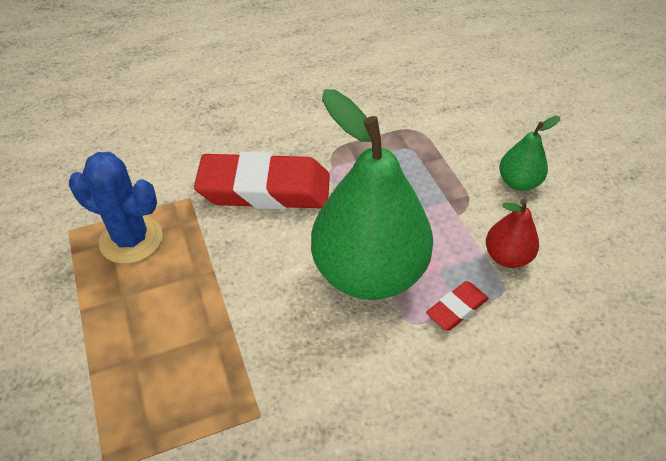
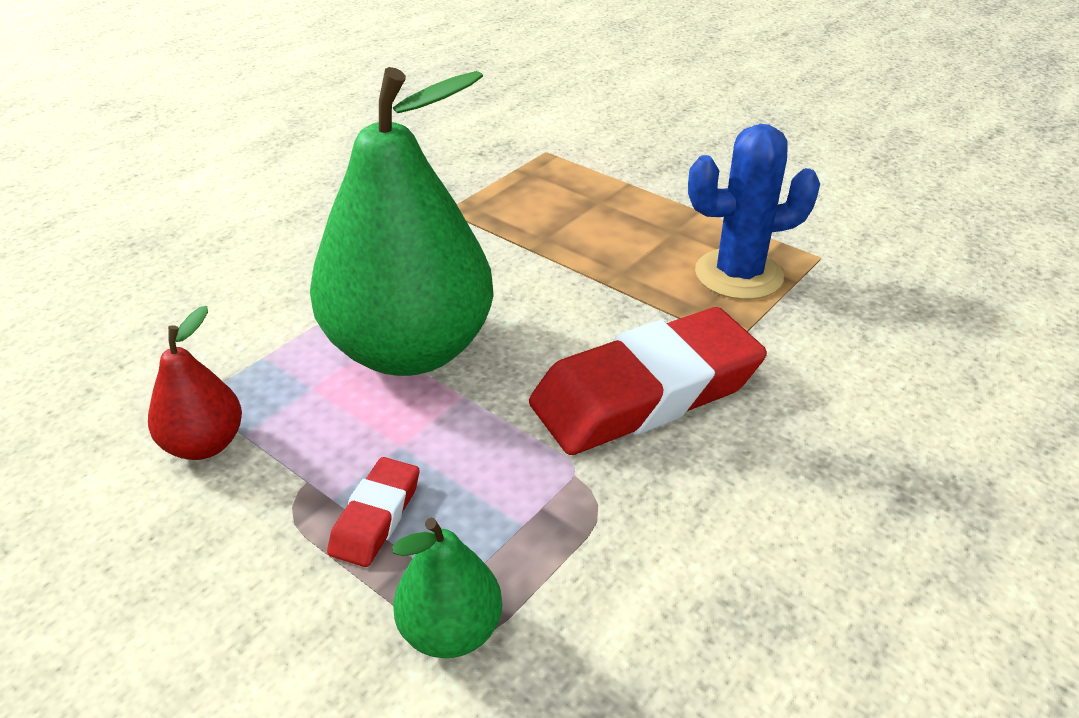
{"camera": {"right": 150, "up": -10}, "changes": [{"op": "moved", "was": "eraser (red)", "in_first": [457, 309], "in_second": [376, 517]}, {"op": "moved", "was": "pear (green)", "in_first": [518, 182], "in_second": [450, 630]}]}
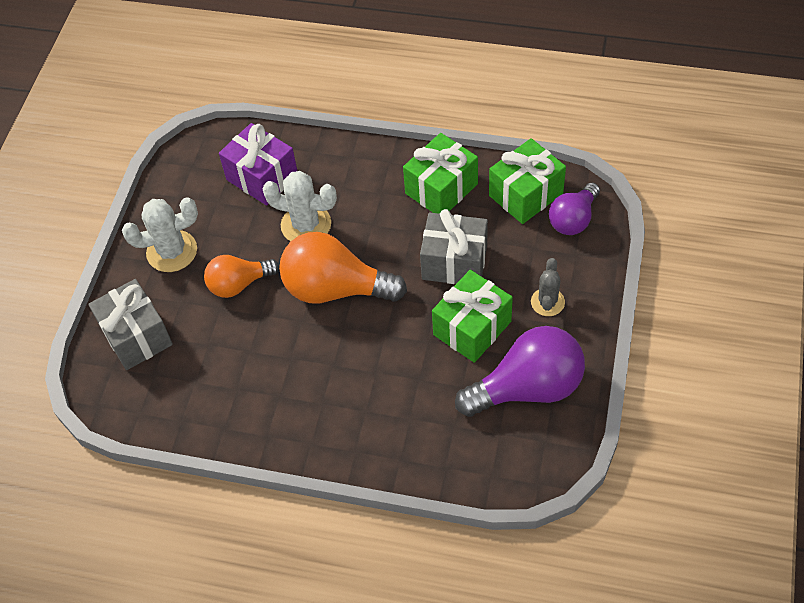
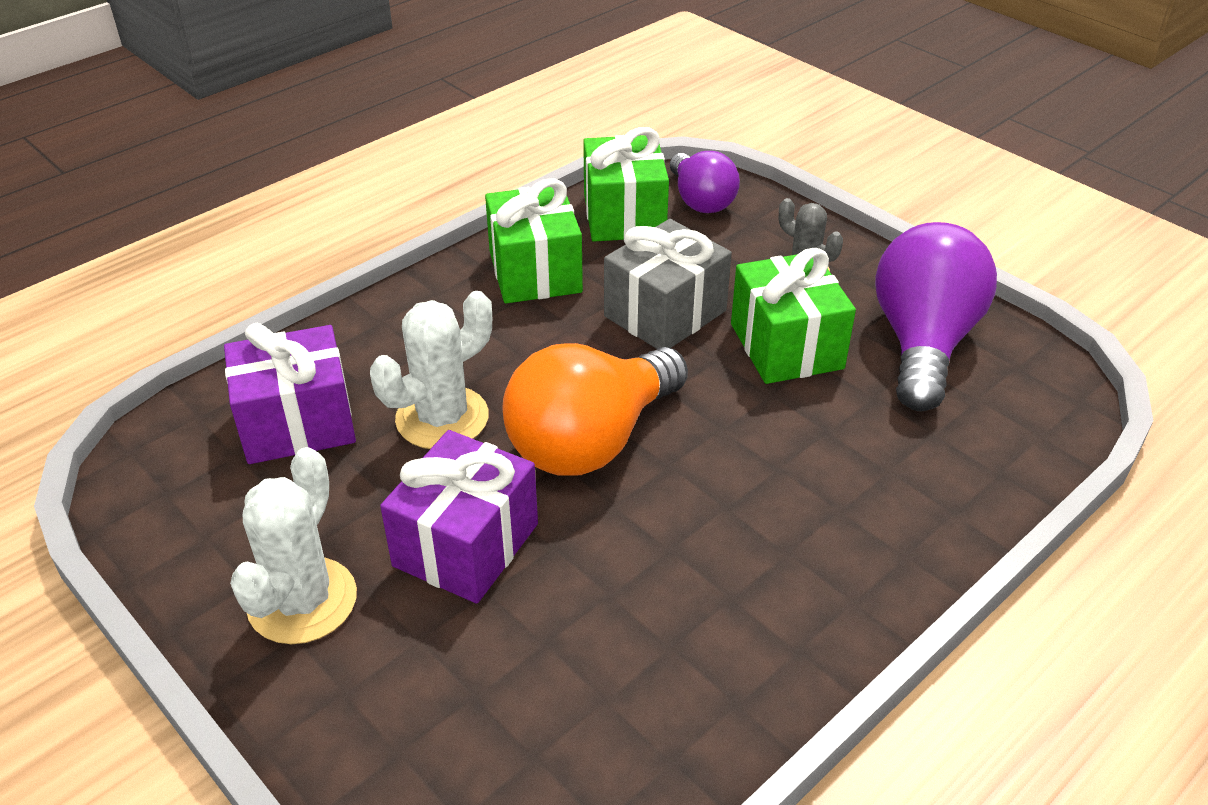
{"camera": {"right": -60, "up": -15}, "changes": [{"op": "replaced", "was": "light bulb (orange)", "now": "gift (purple)", "in_first": [239, 284], "in_second": [466, 545]}, {"op": "removed", "was": "gift (grey)", "in_first": [136, 336]}]}
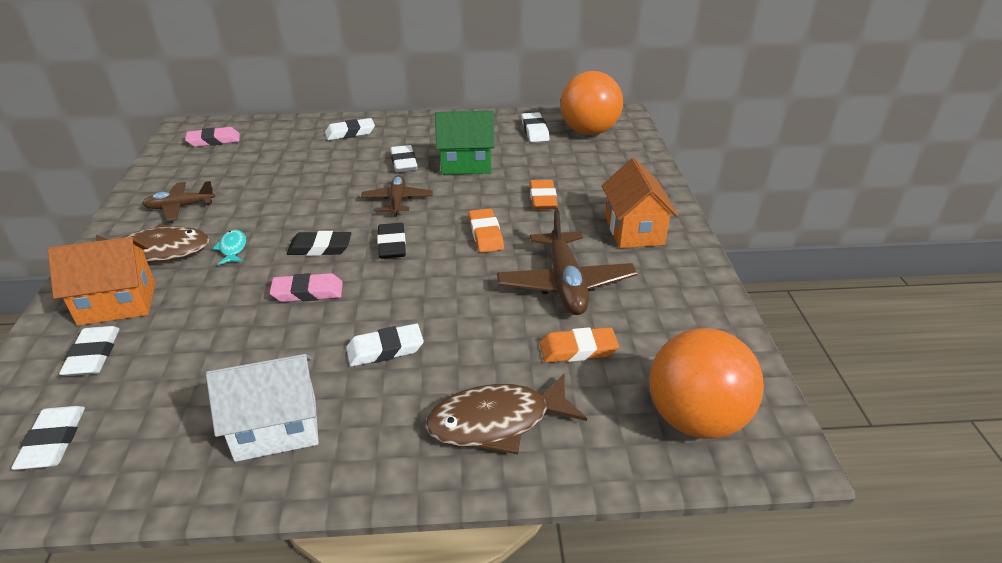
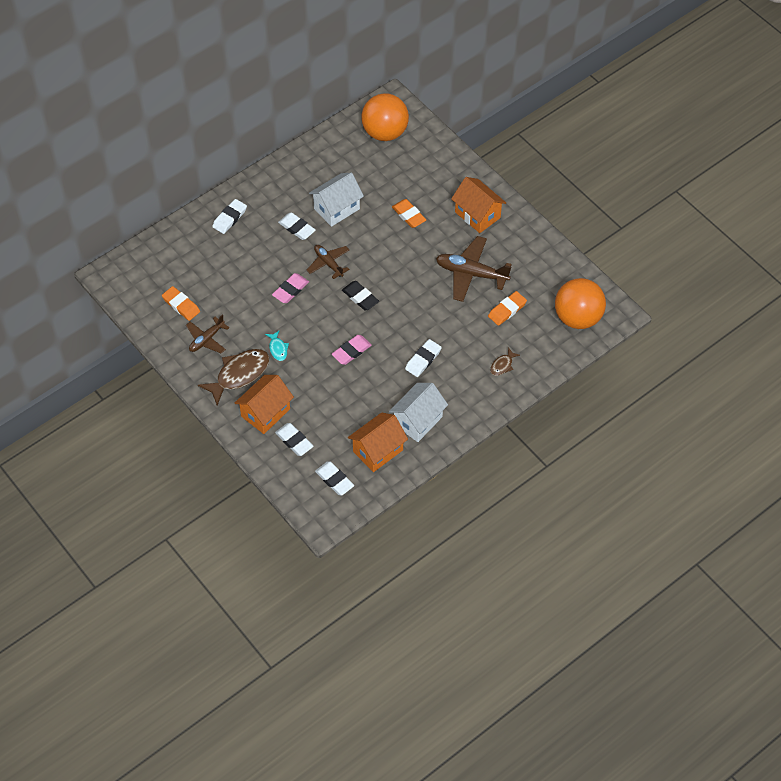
{"camera": {"right": -35, "up": 20}, "changes": [{"op": "moved", "was": "eraser (orange)", "in_first": [485, 234], "in_second": [181, 305]}, {"op": "turned", "was": "fish (turquoise)", "in_first": [233, 248], "in_second": [278, 349], "clockwise": -150}, {"op": "moved", "was": "eraser (pink)", "in_first": [214, 140], "in_second": [290, 290]}, {"op": "recoloured", "was": "house (green)", "now": "house (white)", "in_first": [466, 164], "in_second": [336, 209]}, {"op": "added", "now": "house (orange)", "in_second": [378, 450]}, {"op": "turned", "was": "plane (brown)", "in_first": [565, 284], "in_second": [471, 274], "clockwise": 150}, {"op": "resized", "was": "fish (brown)", "in_first": [497, 422], "in_second": [502, 365], "ratio": 0.48}, {"op": "removed", "was": "eraser (black)", "in_first": [320, 248]}, {"op": "removed", "was": "eraser (white)", "in_first": [534, 131]}]}
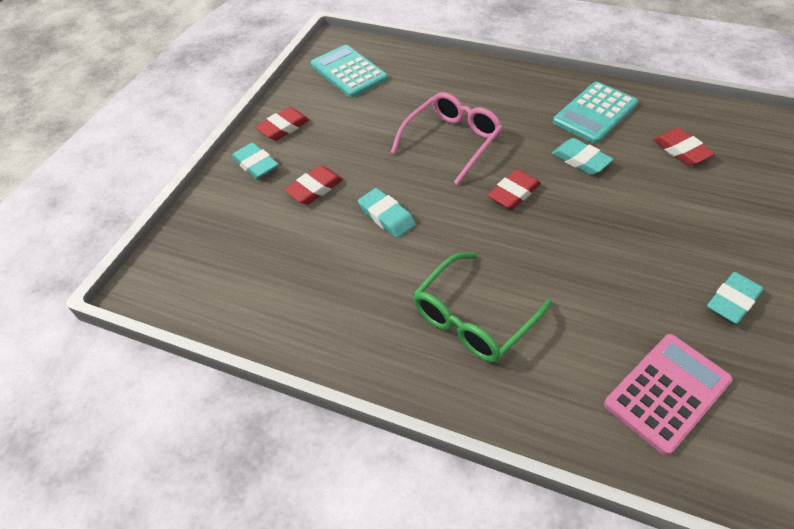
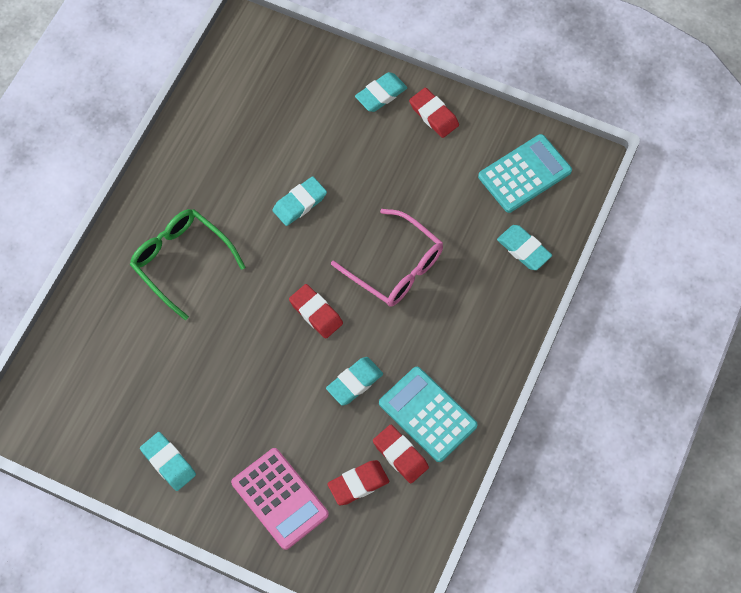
{"camera": {"right": 90, "up": 15}, "changes": [{"op": "moved", "was": "calculator (pink)", "in_first": [667, 392], "in_second": [280, 499]}, {"op": "moved", "was": "eraser (red)", "in_first": [315, 188], "in_second": [400, 455]}, {"op": "added", "now": "eraser (turquoise)", "in_second": [523, 249]}]}
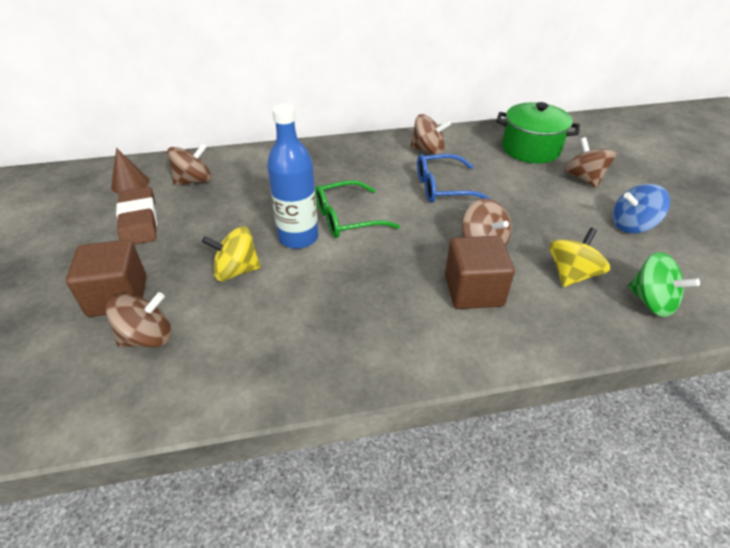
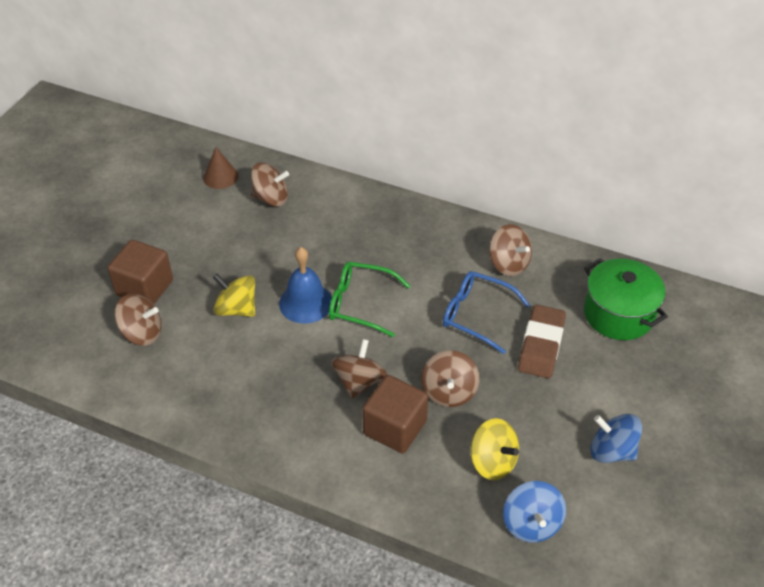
{"camera": {"right": 35, "up": 5}, "changes": [{"op": "replaced", "was": "bottle (blue)", "now": "bell (blue)", "in_first": [298, 237], "in_second": [305, 302]}, {"op": "moved", "was": "spinning top (brown)", "in_first": [583, 178], "in_second": [359, 381]}, {"op": "turned", "was": "spinning top (yellow)", "in_first": [571, 274], "in_second": [492, 461], "clockwise": 60}, {"op": "recoloured", "was": "spinning top (green)", "now": "spinning top (blue)", "in_first": [651, 301], "in_second": [531, 523]}, {"op": "moved", "was": "eraser (brown)", "in_first": [139, 220], "in_second": [541, 345]}]}
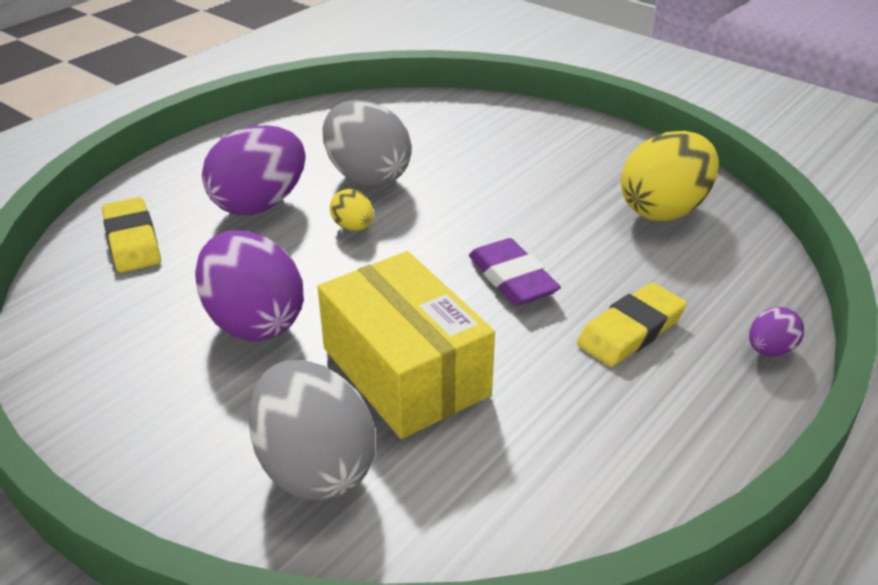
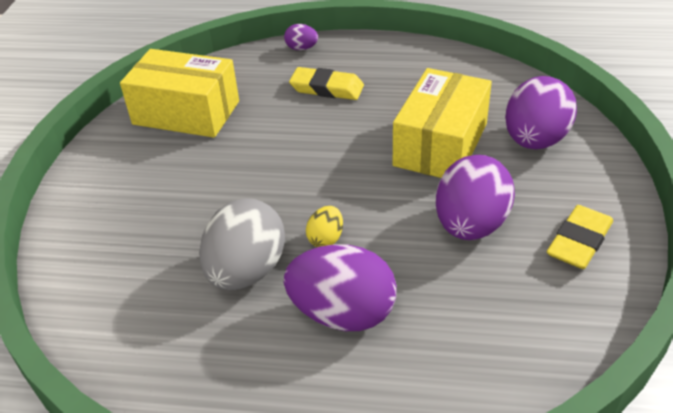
{"camera": {"right": -120, "up": 5}, "changes": [{"op": "replaced", "was": "egg (yellow)", "now": "box (yellow)", "in_first": [664, 210], "in_second": [186, 113]}, {"op": "recoloured", "was": "egg (grey)", "now": "egg (purple)", "in_first": [315, 467], "in_second": [535, 140]}, {"op": "moved", "was": "eraser (yellow)", "in_first": [132, 241], "in_second": [579, 241]}, {"op": "removed", "was": "eraser (purple)", "in_first": [512, 278]}]}
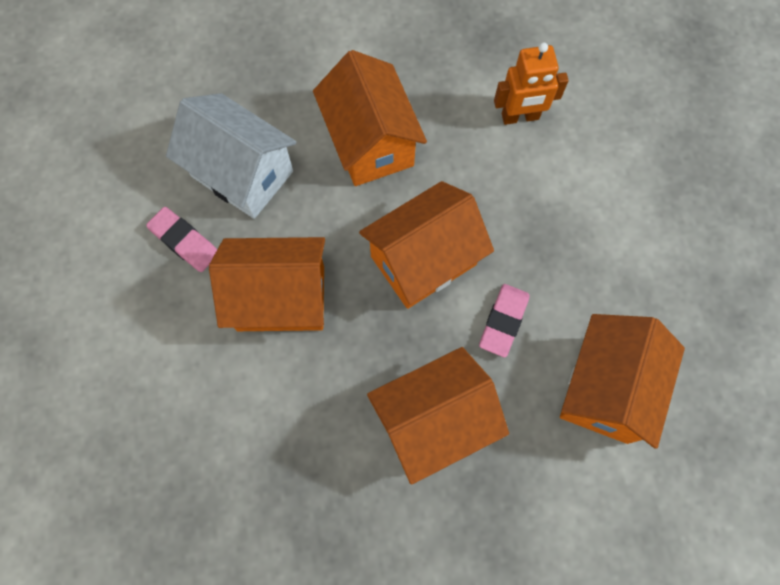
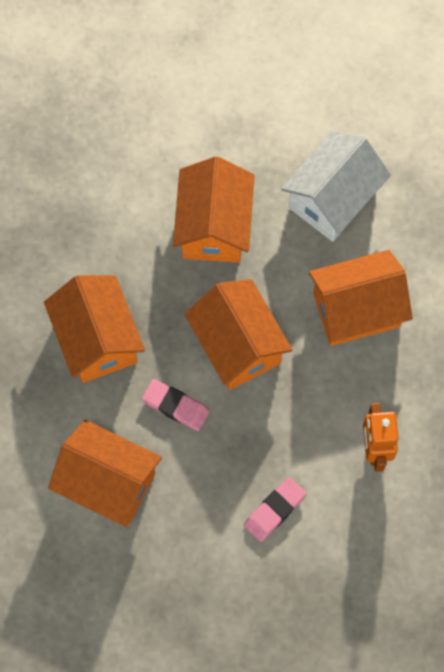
{"camera": {"right": 95, "up": 0}, "changes": [{"op": "moved", "was": "eraser (pink)", "in_first": [184, 241], "in_second": [274, 510]}]}
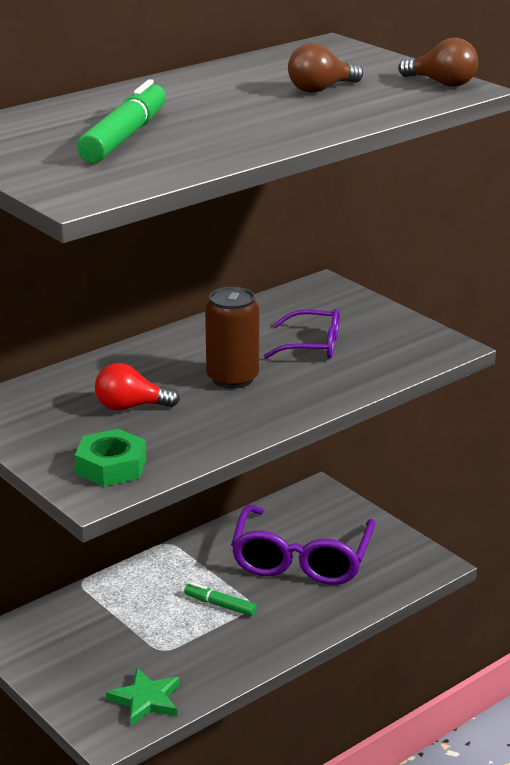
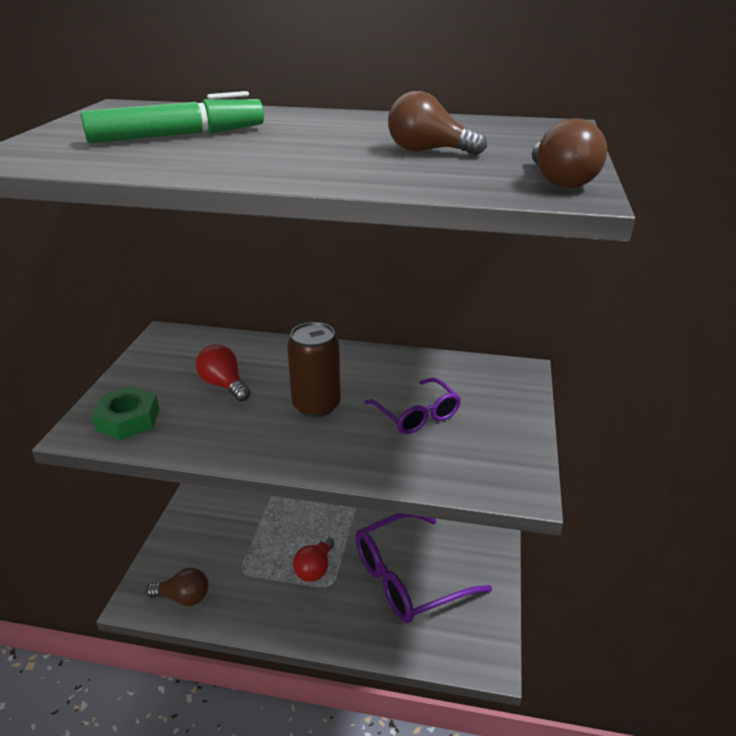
{"camera": {"right": 50, "up": 5}, "changes": [{"op": "replaced", "was": "star (green)", "now": "light bulb (brown)", "in_first": [146, 700], "in_second": [184, 597]}, {"op": "replaced", "was": "marker (green)", "now": "light bulb (red)", "in_first": [220, 605], "in_second": [315, 568]}]}
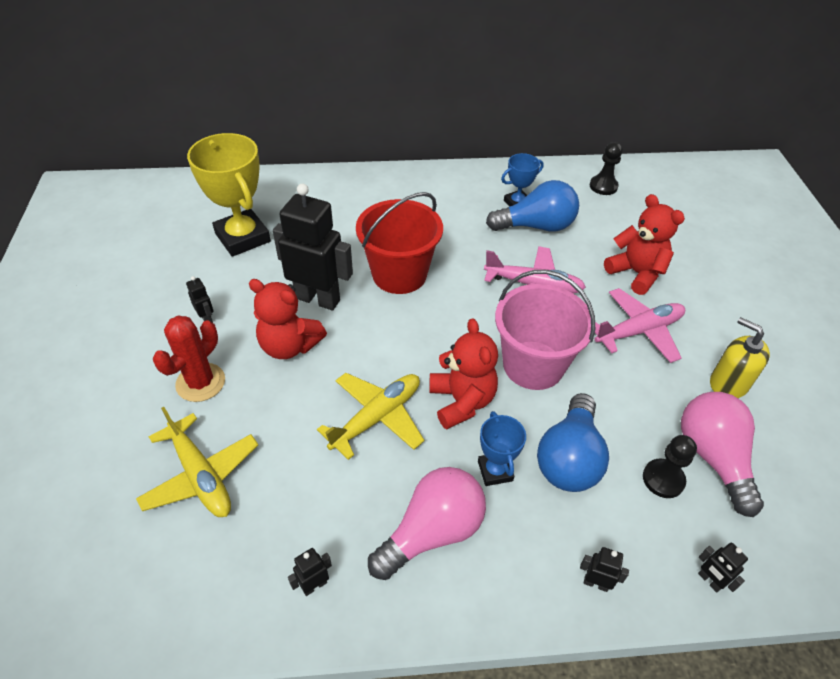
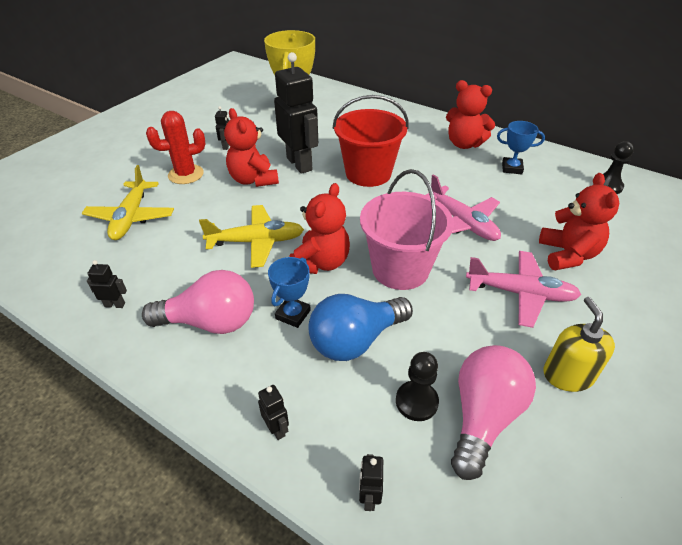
{"camera": {"right": 40, "up": -5}, "changes": [{"op": "added", "now": "teddy bear (red)", "in_second": [464, 144]}, {"op": "removed", "was": "light bulb (blue)", "in_first": [536, 226]}]}
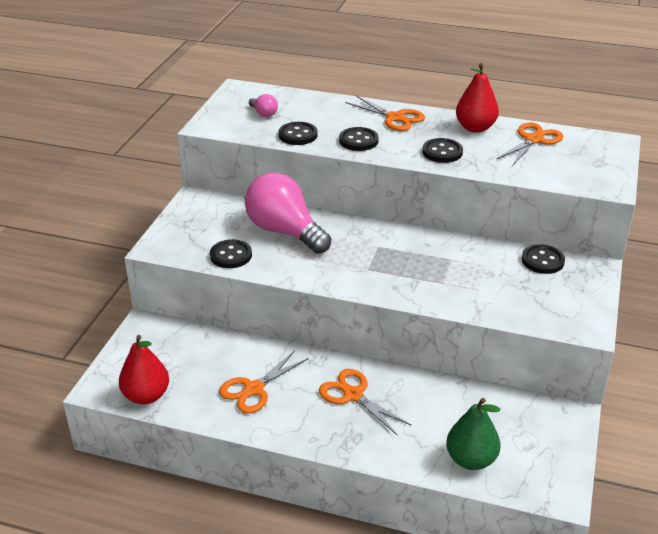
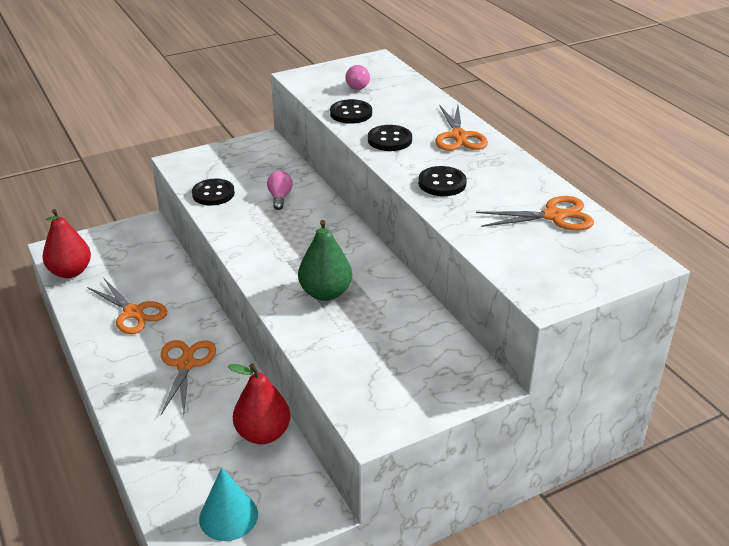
{"camera": {"right": 45, "up": 0}, "changes": [{"op": "turned", "was": "scissors (orange)", "in_first": [253, 389], "in_second": [133, 313], "clockwise": -135}, {"op": "added", "now": "cone (turquoise)", "in_second": [228, 516]}, {"op": "moved", "was": "pear (red)", "in_first": [475, 128], "in_second": [263, 433]}, {"op": "resized", "was": "light bulb (pink)", "in_first": [284, 231], "in_second": [280, 197], "ratio": 0.42}, {"op": "moved", "was": "pear (green)", "in_first": [471, 459], "in_second": [325, 293]}, {"op": "removed", "was": "button (black)", "in_first": [542, 261]}]}
